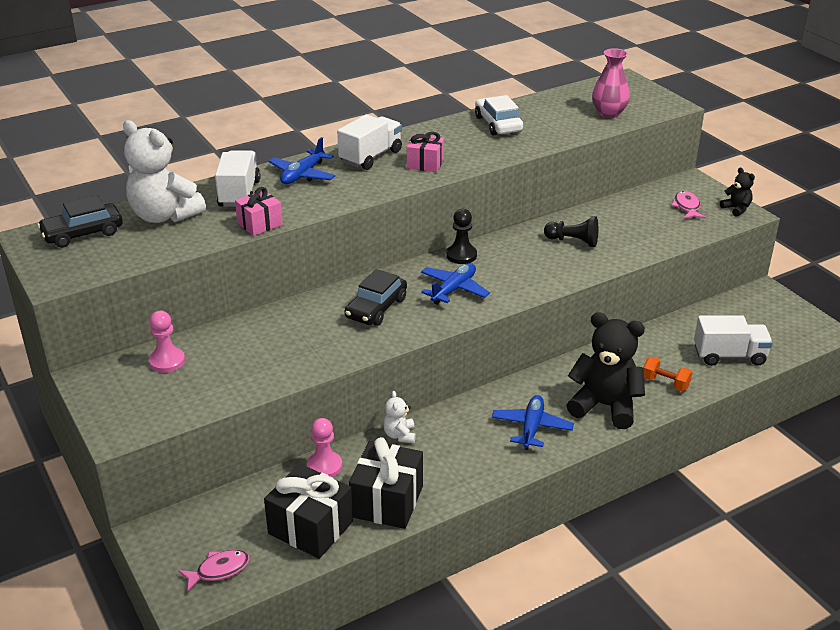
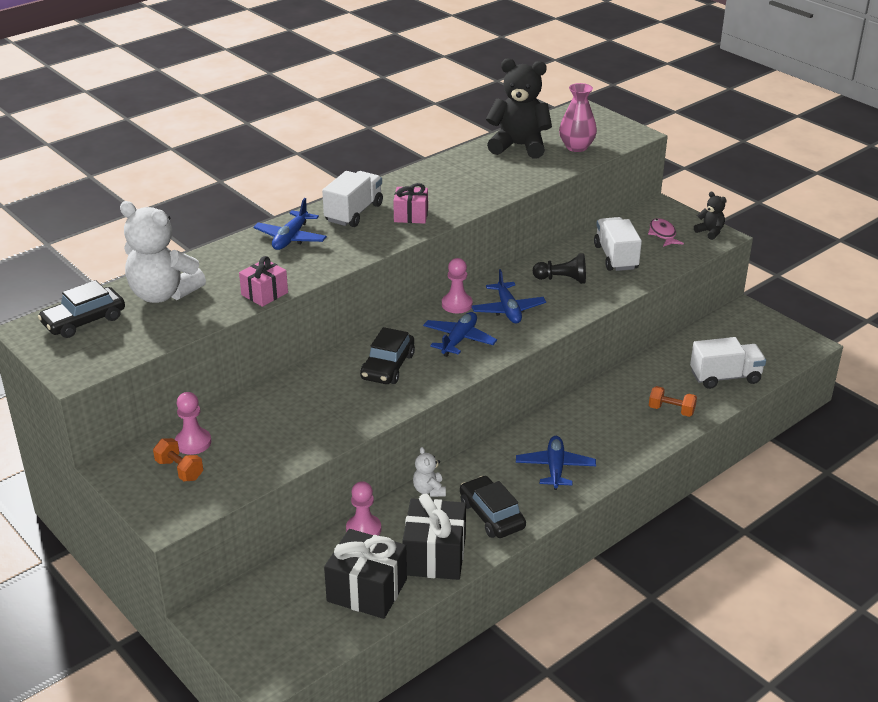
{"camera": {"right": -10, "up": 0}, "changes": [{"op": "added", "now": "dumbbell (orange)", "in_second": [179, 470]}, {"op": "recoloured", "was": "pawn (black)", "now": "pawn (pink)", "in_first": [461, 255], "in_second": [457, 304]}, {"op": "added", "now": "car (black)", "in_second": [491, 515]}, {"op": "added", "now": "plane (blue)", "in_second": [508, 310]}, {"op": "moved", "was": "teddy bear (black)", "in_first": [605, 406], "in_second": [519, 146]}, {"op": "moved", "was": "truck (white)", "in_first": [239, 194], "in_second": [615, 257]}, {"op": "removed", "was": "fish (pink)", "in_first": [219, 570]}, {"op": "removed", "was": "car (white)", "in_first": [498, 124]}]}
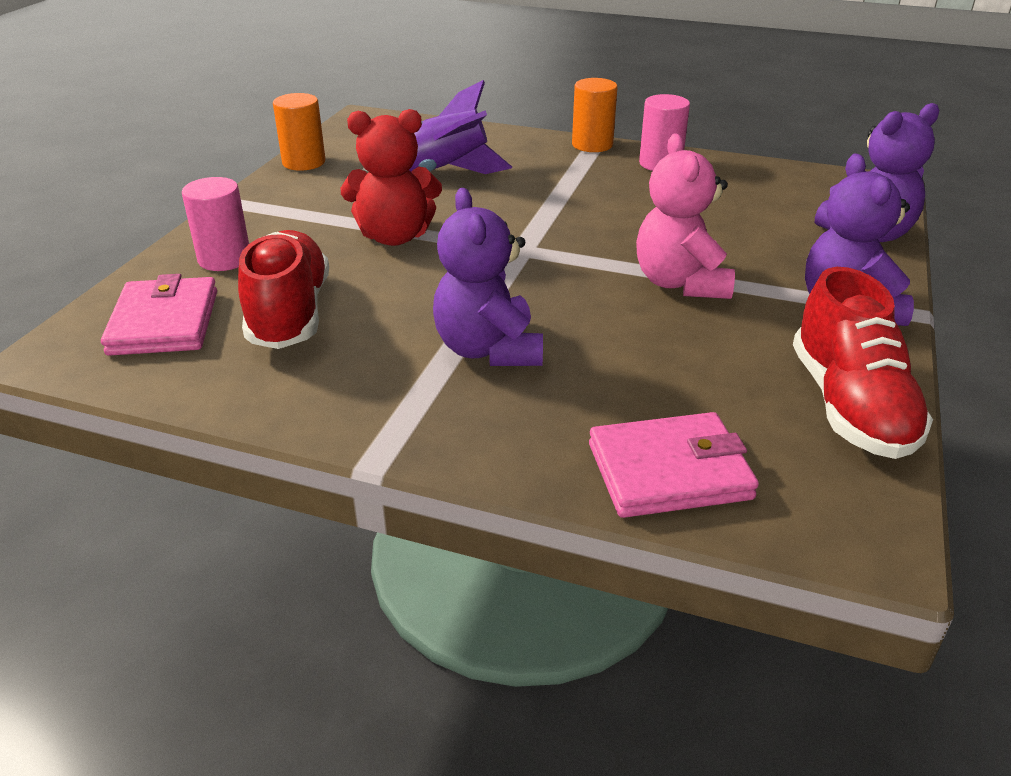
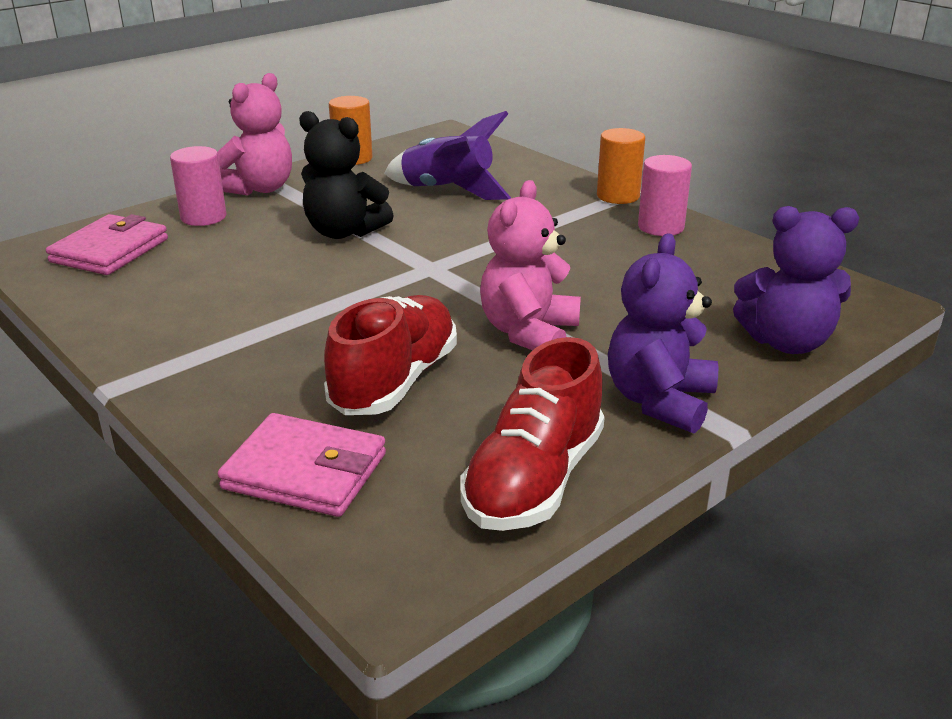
{"camera": {"right": 30, "up": -5}, "changes": [{"op": "added", "now": "teddy bear (pink)", "in_second": [259, 189]}, {"op": "recoloured", "was": "teddy bear (red)", "now": "teddy bear (black)", "in_first": [394, 236], "in_second": [344, 232]}, {"op": "moved", "was": "shoe (red)", "in_first": [289, 314], "in_second": [395, 381]}, {"op": "removed", "was": "teddy bear (purple)", "in_first": [488, 350]}]}
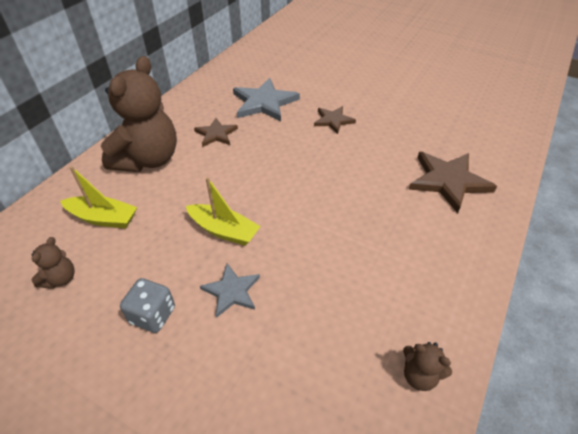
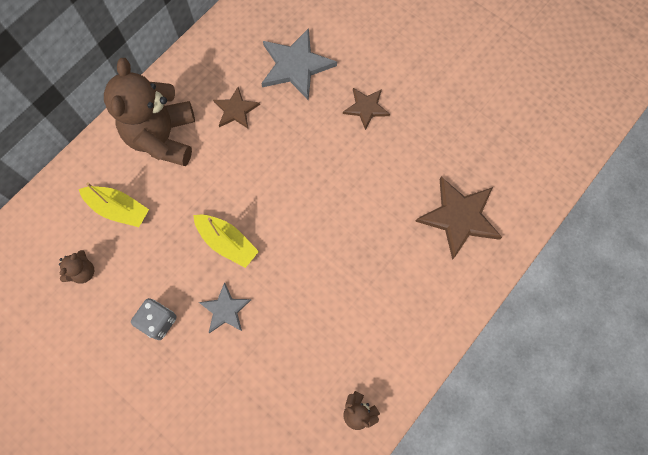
{"camera": {"right": 10, "up": 25}, "changes": [{"op": "turned", "was": "teddy bear (brown)", "in_first": [148, 159], "in_second": [163, 137], "clockwise": 150}]}
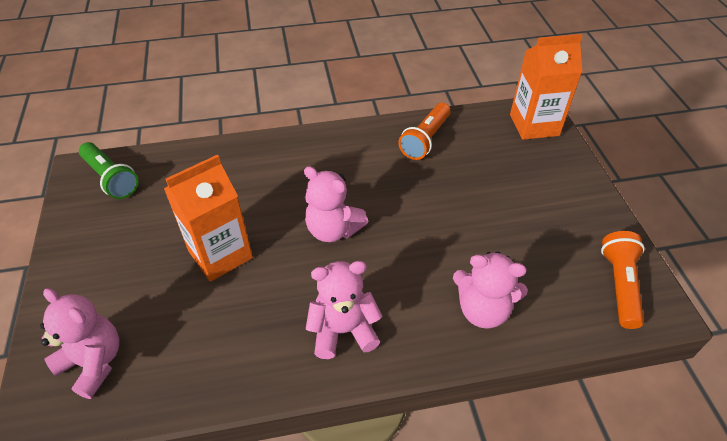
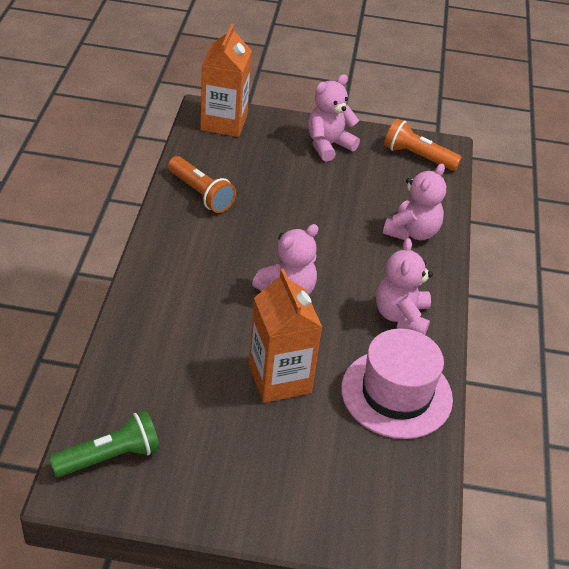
{"camera": {"right": -75, "up": -5}, "changes": [{"op": "moved", "was": "teddy bear (pink)", "in_first": [93, 362], "in_second": [328, 145]}, {"op": "added", "now": "hat (pink)", "in_second": [396, 393]}]}
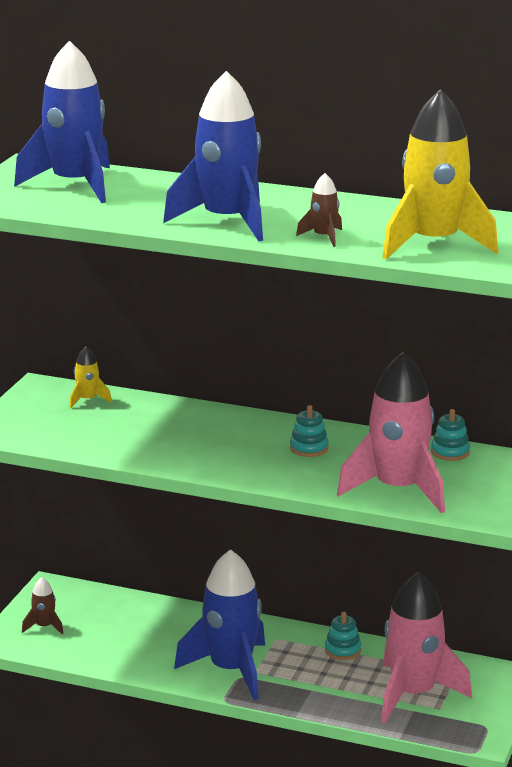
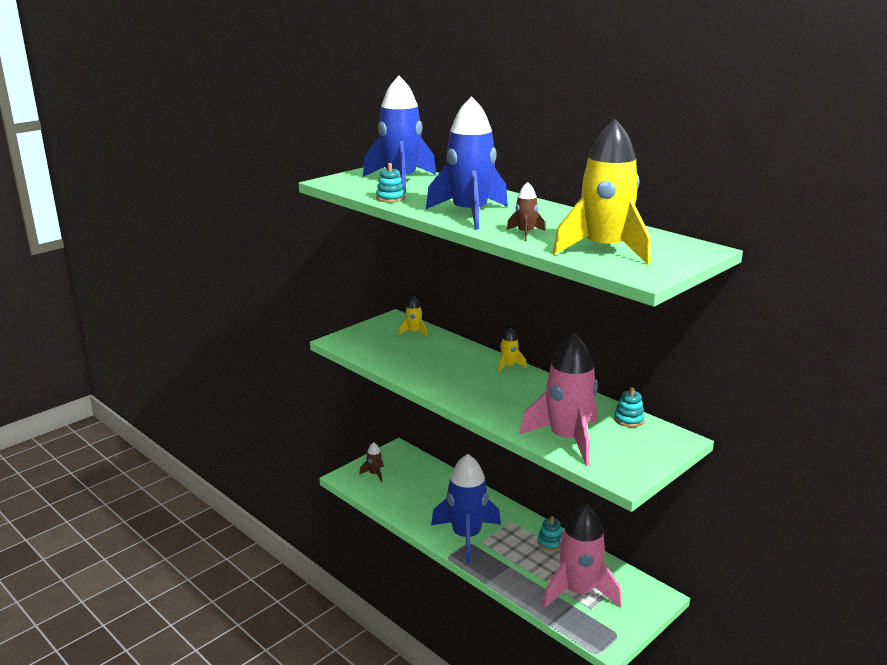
{"camera": {"right": 25, "up": 0}, "changes": [{"op": "moved", "was": "stacking toy (turquoise)", "in_first": [309, 448], "in_second": [390, 198]}, {"op": "added", "now": "rocket (yellow)", "in_second": [508, 366]}]}
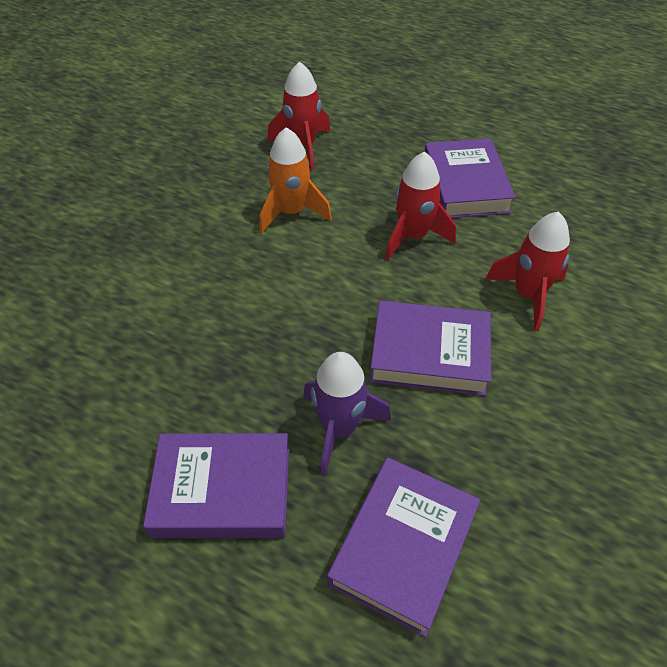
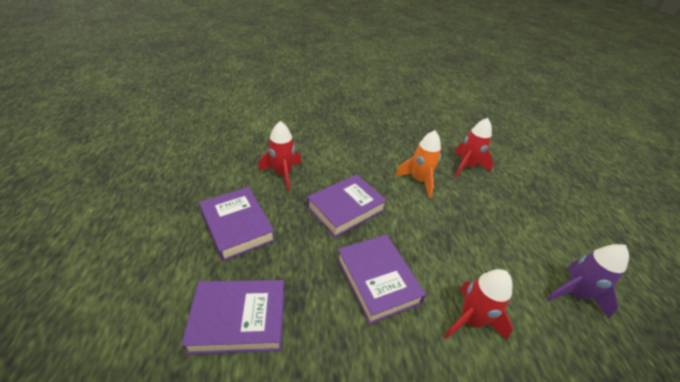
{"camera": {"right": 55, "up": -10}, "changes": [{"op": "moved", "was": "rocket (red)", "in_first": [413, 236], "in_second": [283, 174]}, {"op": "moved", "was": "book (purple)", "in_first": [465, 185], "in_second": [346, 208]}, {"op": "moved", "was": "rocket (purple)", "in_first": [339, 428], "in_second": [574, 294]}]}
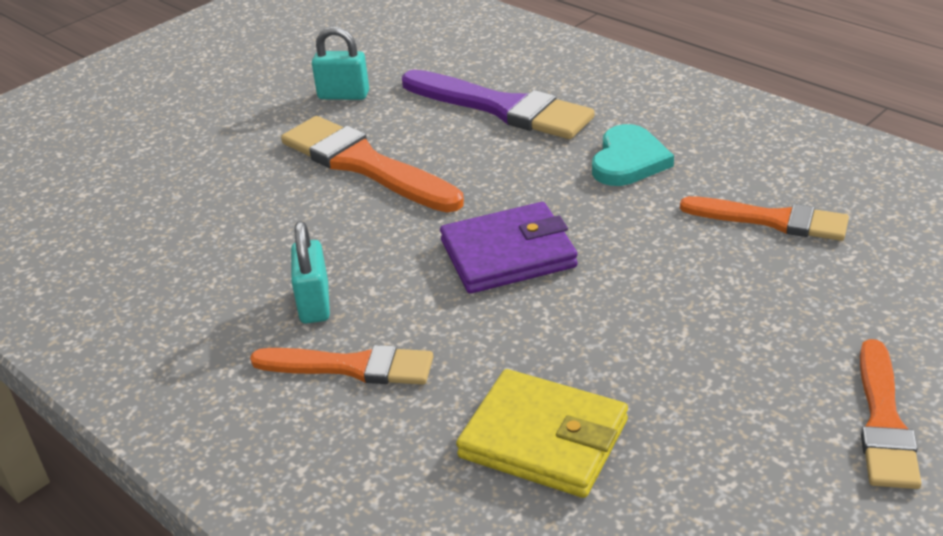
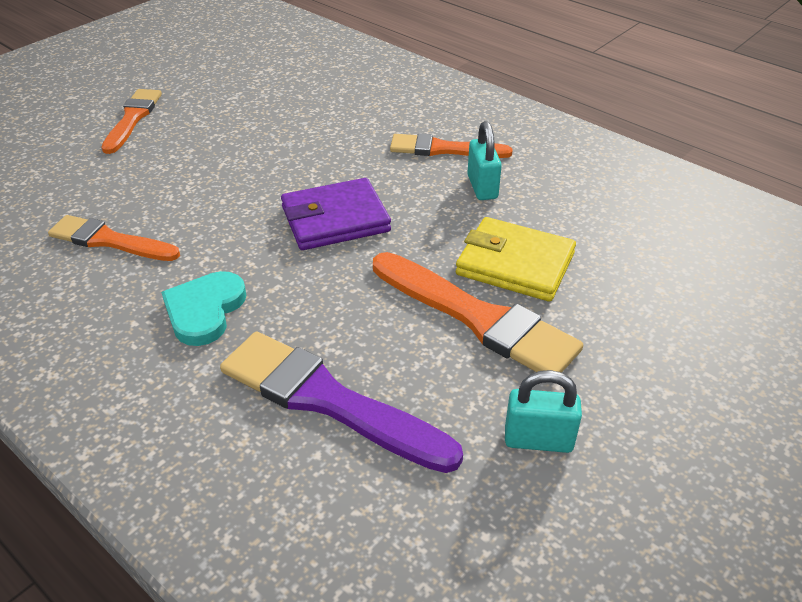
{"camera": {"right": 175, "up": 5}, "changes": [{"op": "moved", "was": "wallet (yellow)", "in_first": [543, 439], "in_second": [515, 264]}]}
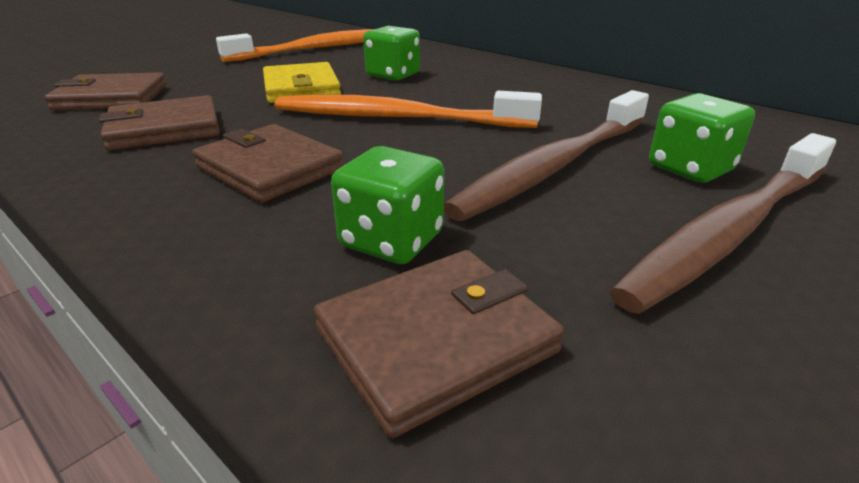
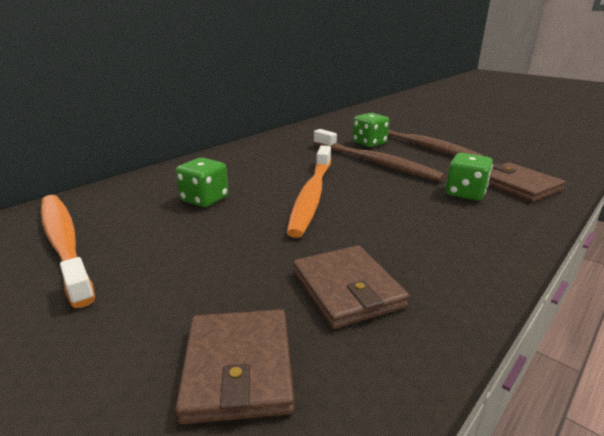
{"camera": {"right": -90, "up": -5}, "changes": [{"op": "removed", "was": "wallet (brown)", "in_first": [270, 168]}, {"op": "removed", "was": "wallet (yellow)", "in_first": [301, 88]}]}
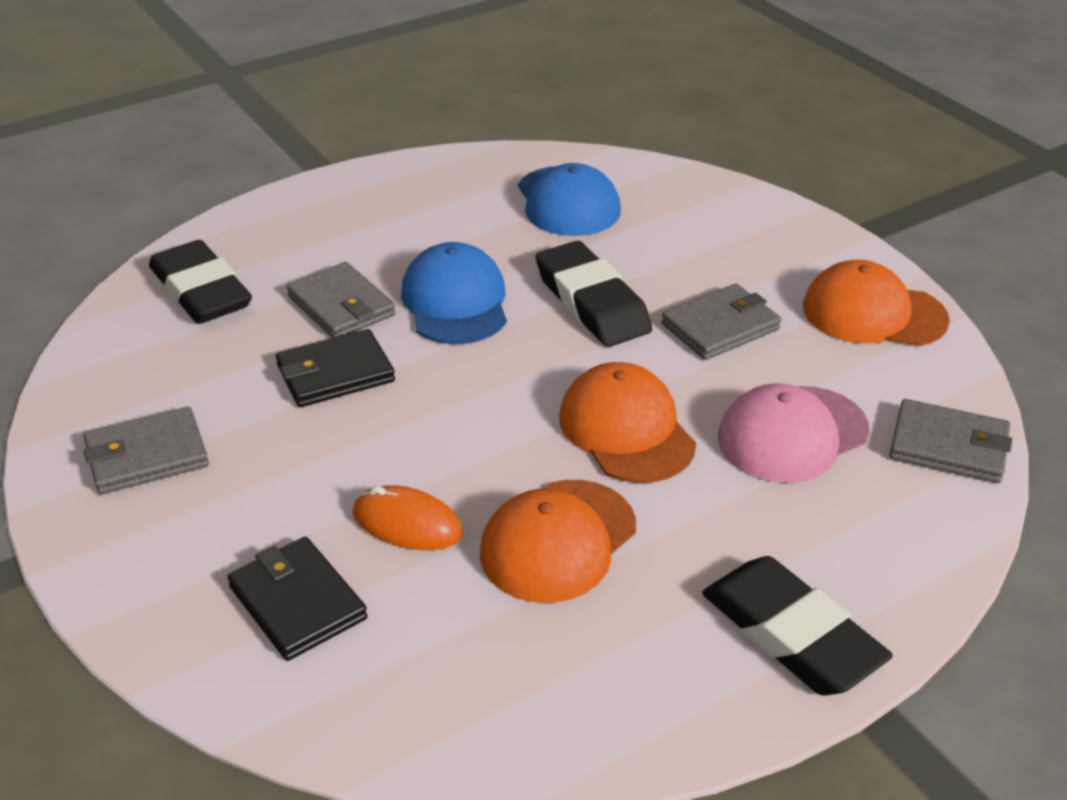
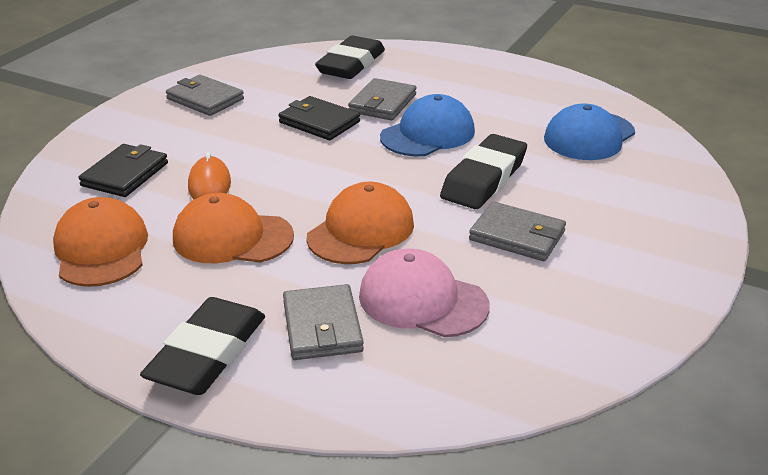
{"camera": {"right": 60, "up": -5}, "changes": [{"op": "moved", "was": "cap (orange)", "in_first": [873, 313], "in_second": [101, 249]}, {"op": "moved", "was": "wallet (grey)", "in_first": [949, 446], "in_second": [322, 326]}]}
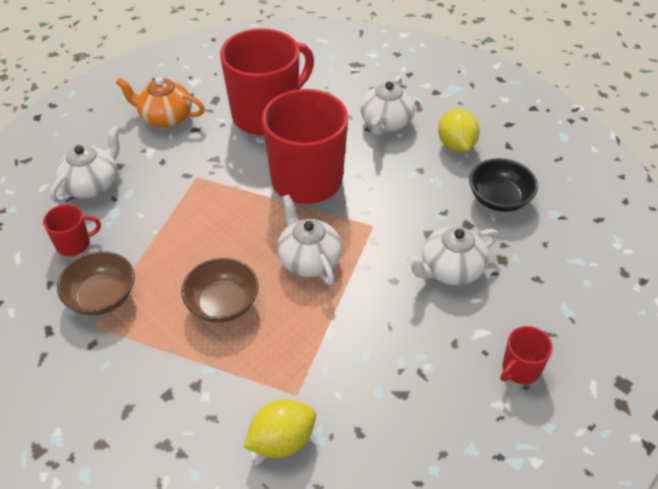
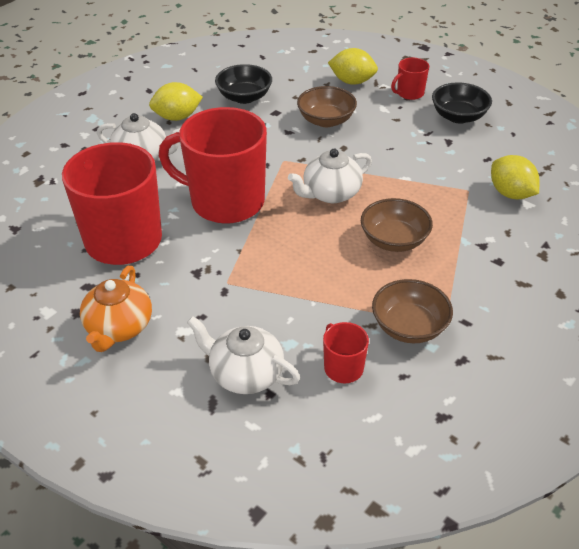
{"camera": {"right": -95, "up": -5}, "changes": [{"op": "replaced", "was": "teapot (white)", "now": "bowl (brown)", "in_first": [450, 269], "in_second": [326, 120]}, {"op": "added", "now": "lemon (yellow)", "in_second": [352, 81]}, {"op": "turned", "was": "mug (red)", "in_first": [520, 369], "in_second": [409, 93], "clockwise": 105}, {"op": "added", "now": "bowl (black)", "in_second": [458, 116]}]}
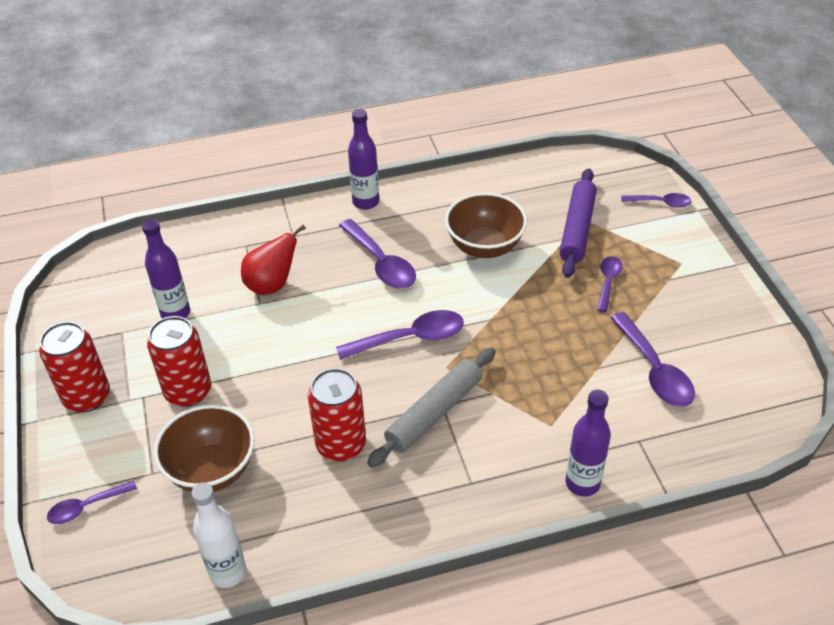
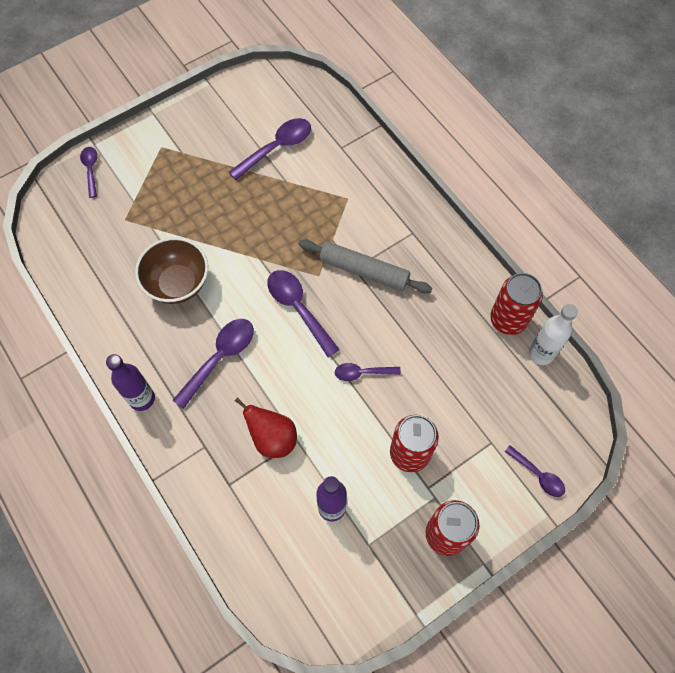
{"camera": {"right": -110, "up": 20}, "changes": [{"op": "moved", "was": "spoon (purple)", "in_first": [608, 282], "in_second": [362, 373]}, {"op": "moved", "was": "can (red)", "in_first": [341, 444], "in_second": [508, 320]}, {"op": "removed", "was": "bowl (brown)", "in_first": [212, 470]}, {"op": "removed", "was": "rolling pin (purple)", "in_first": [577, 229]}, {"op": "removed", "was": "bottle (purple)", "in_first": [582, 483]}]}
